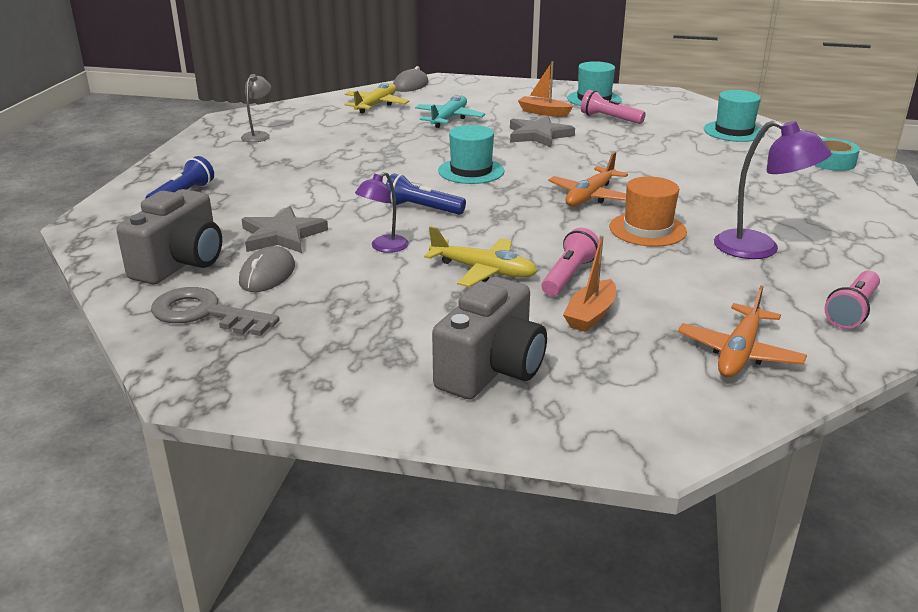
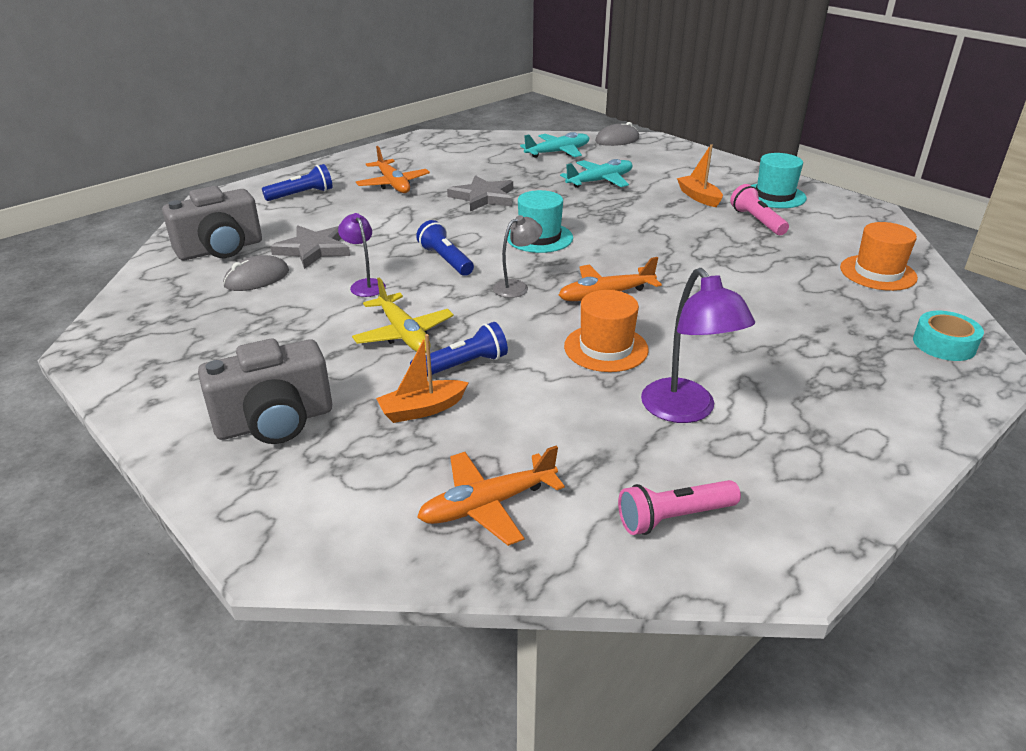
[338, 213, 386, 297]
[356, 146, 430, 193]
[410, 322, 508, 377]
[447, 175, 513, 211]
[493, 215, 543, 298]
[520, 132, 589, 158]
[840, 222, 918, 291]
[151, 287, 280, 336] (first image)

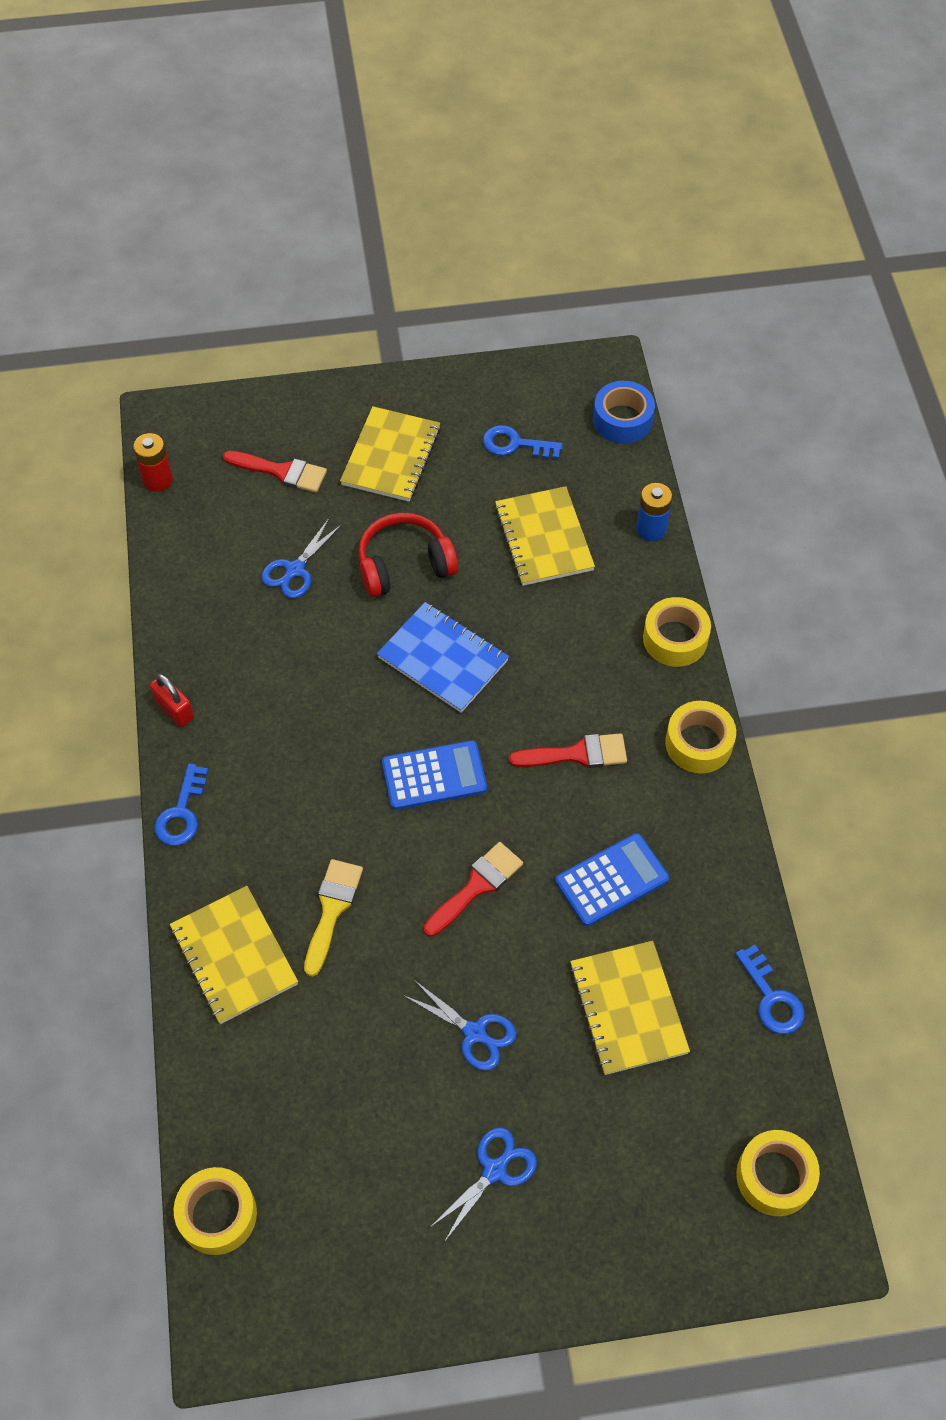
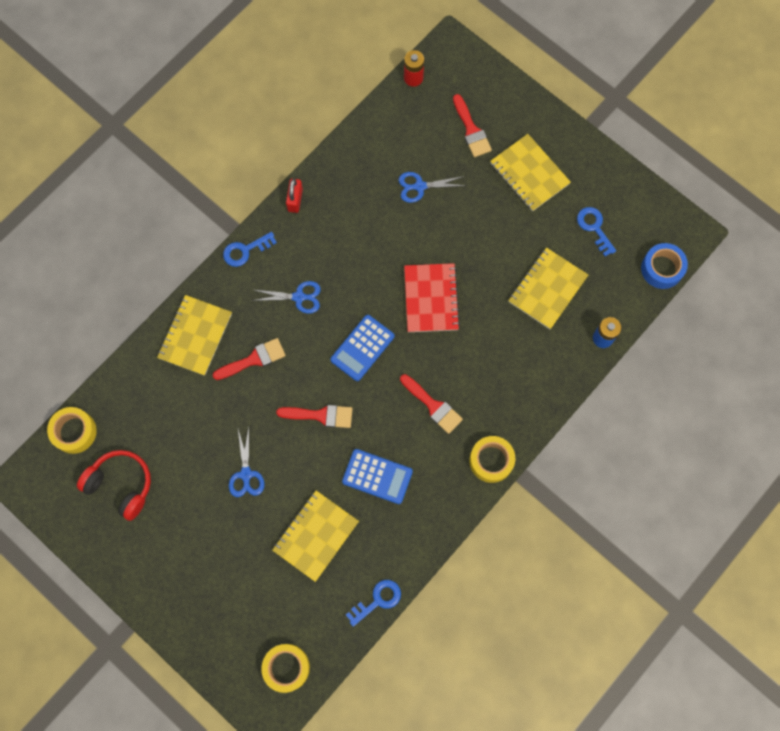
[77, 450, 151, 521]
[212, 338, 286, 380]
[252, 281, 321, 314]
[330, 315, 395, 381]
[346, 580, 401, 627]
[404, 263, 460, 332]
[490, 134, 571, 211]
[643, 597, 711, 667] (first image)

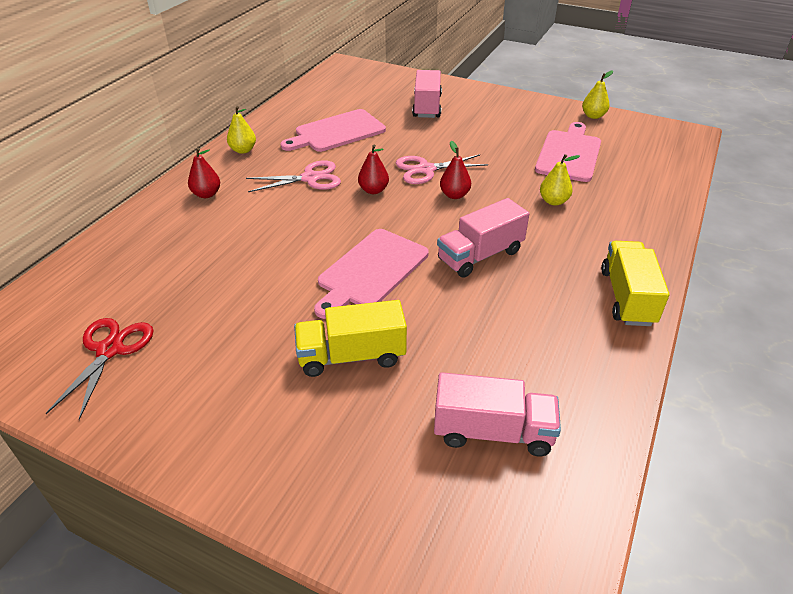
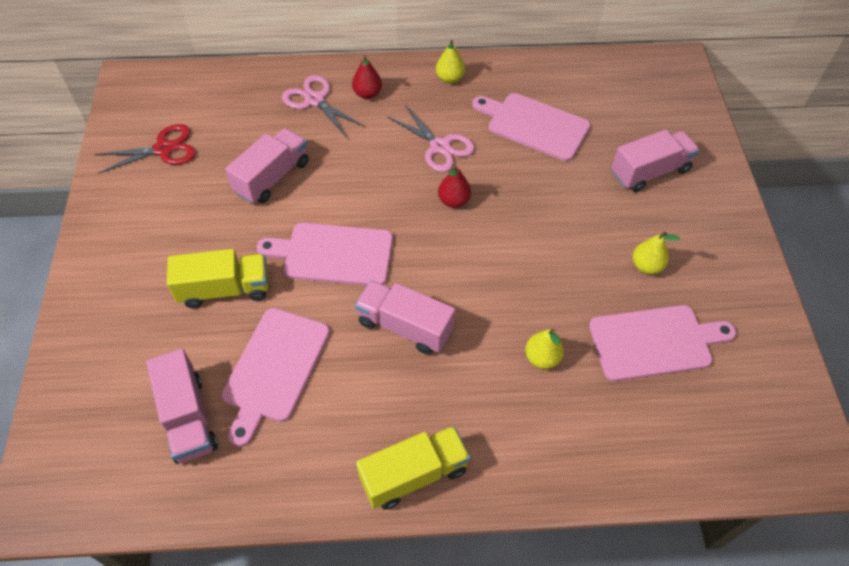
[167, 249, 269, 308]
[222, 308, 330, 447]
[225, 128, 309, 204]
[282, 75, 365, 138]
[632, 232, 680, 274]
[440, 141, 471, 199] (first image)

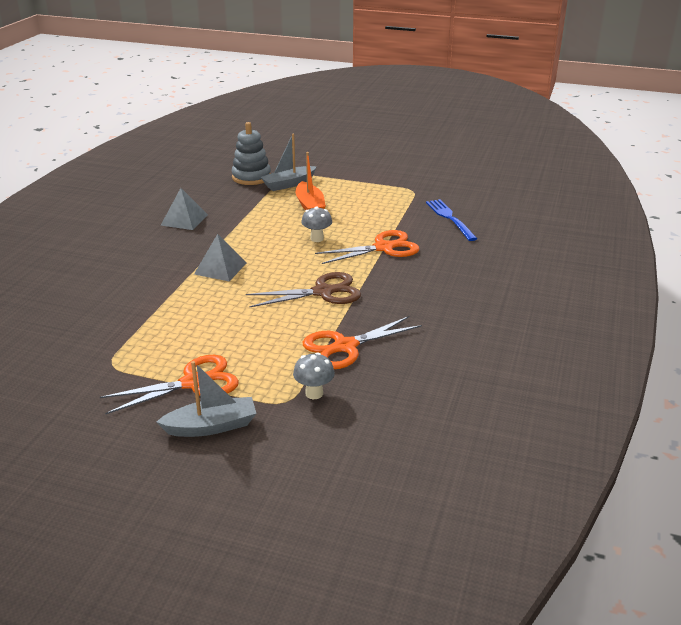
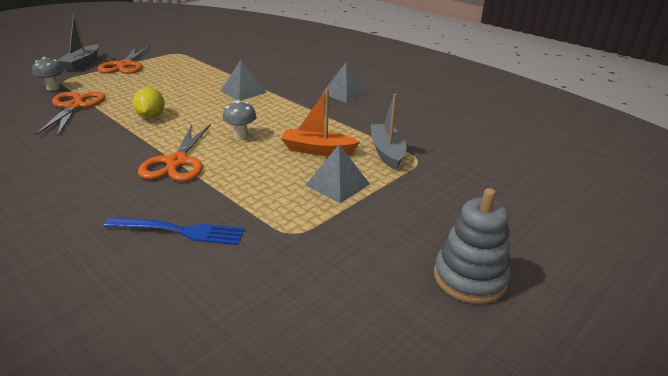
[133, 87, 165, 118]
[305, 144, 370, 203]
[434, 188, 511, 304]

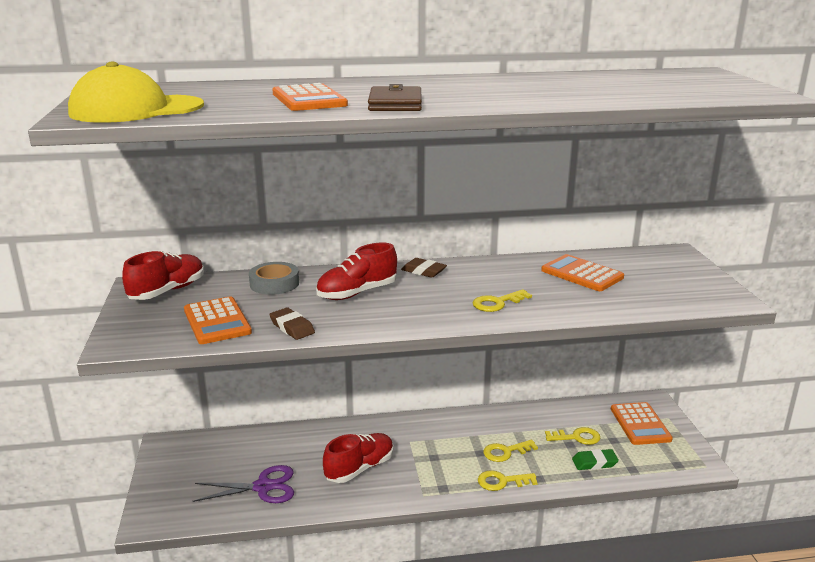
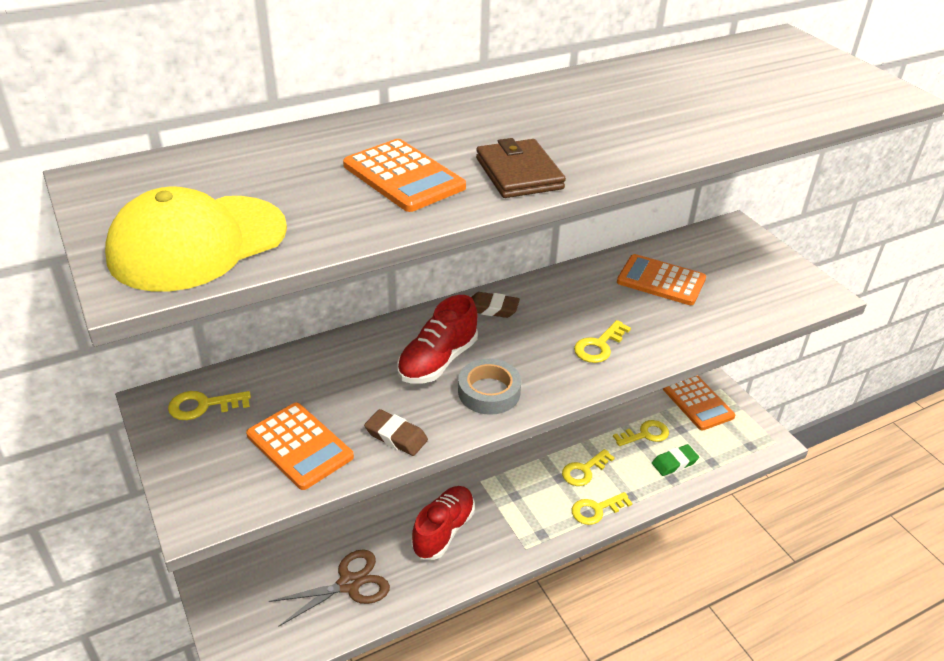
[168, 391, 251, 420]
[269, 549, 390, 627]
[458, 359, 521, 415]

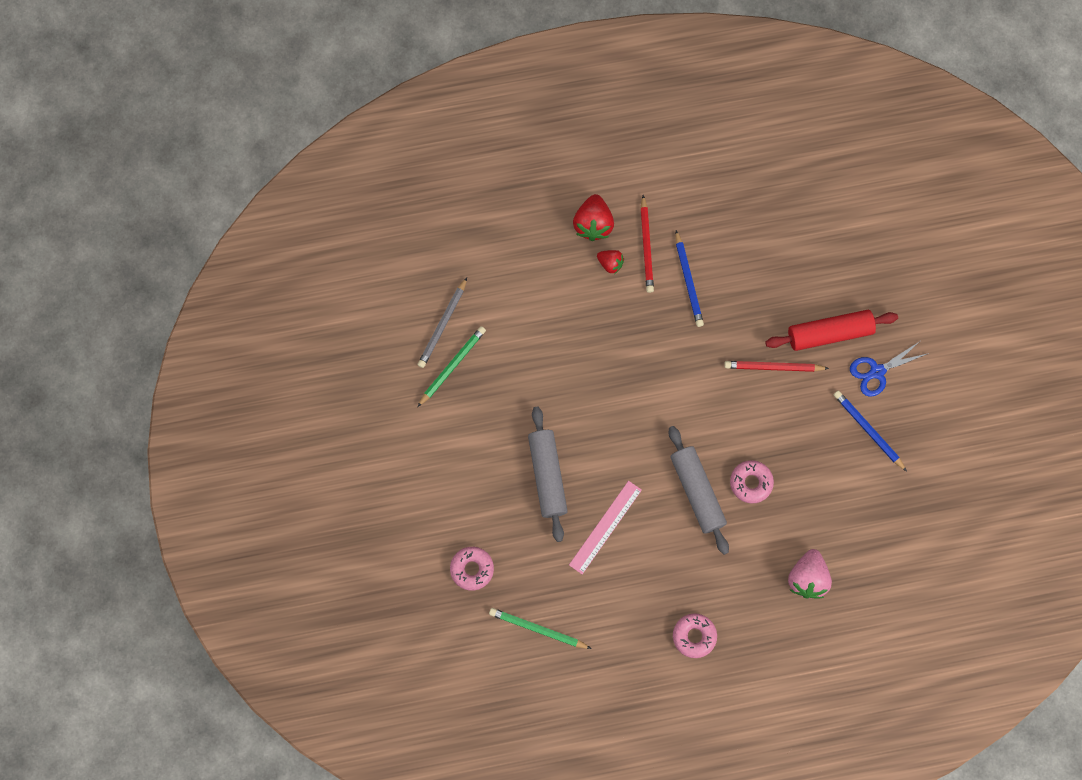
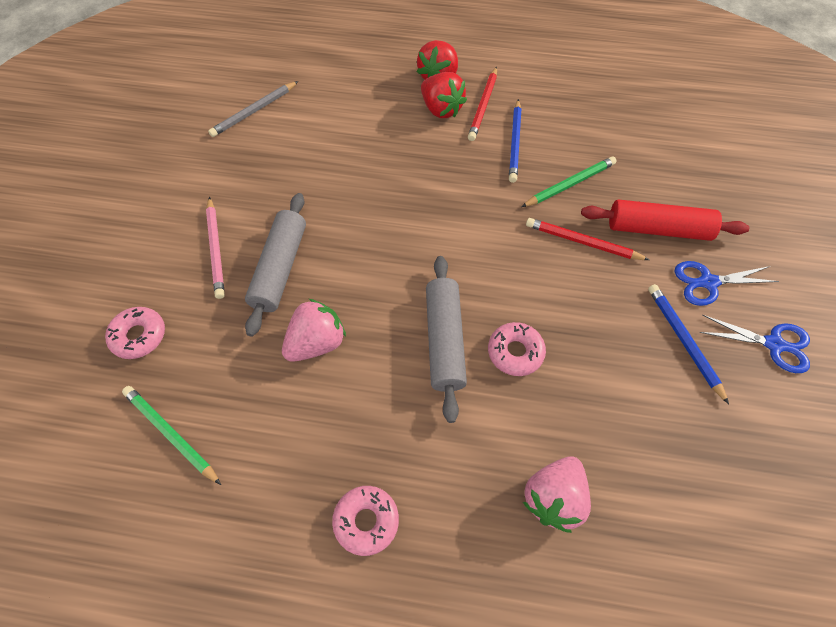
[206, 197, 225, 299]
[282, 299, 346, 362]
[421, 72, 467, 118]
[521, 157, 616, 207]
[700, 315, 810, 373]

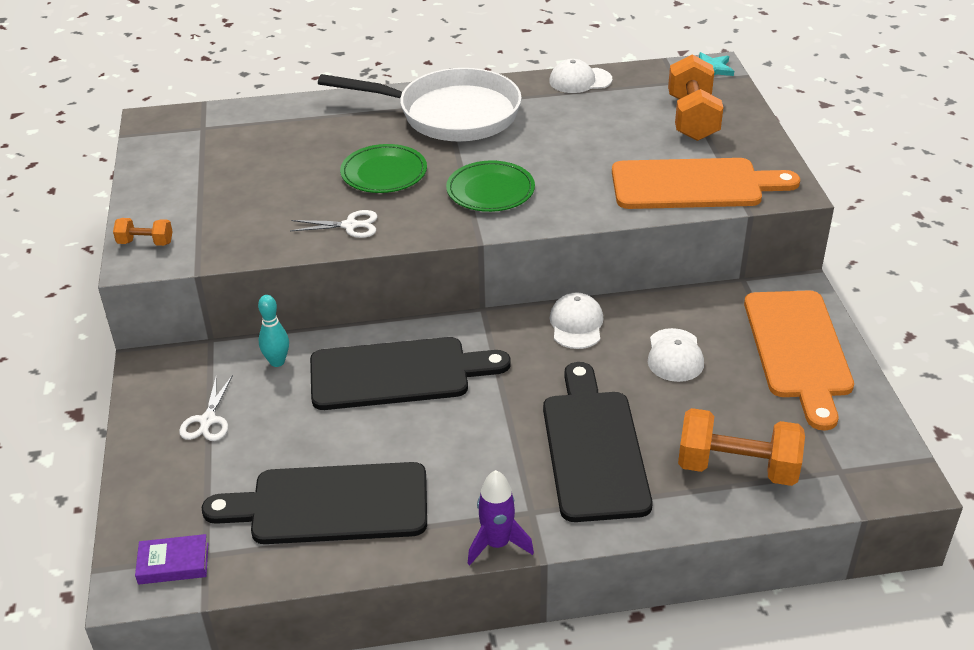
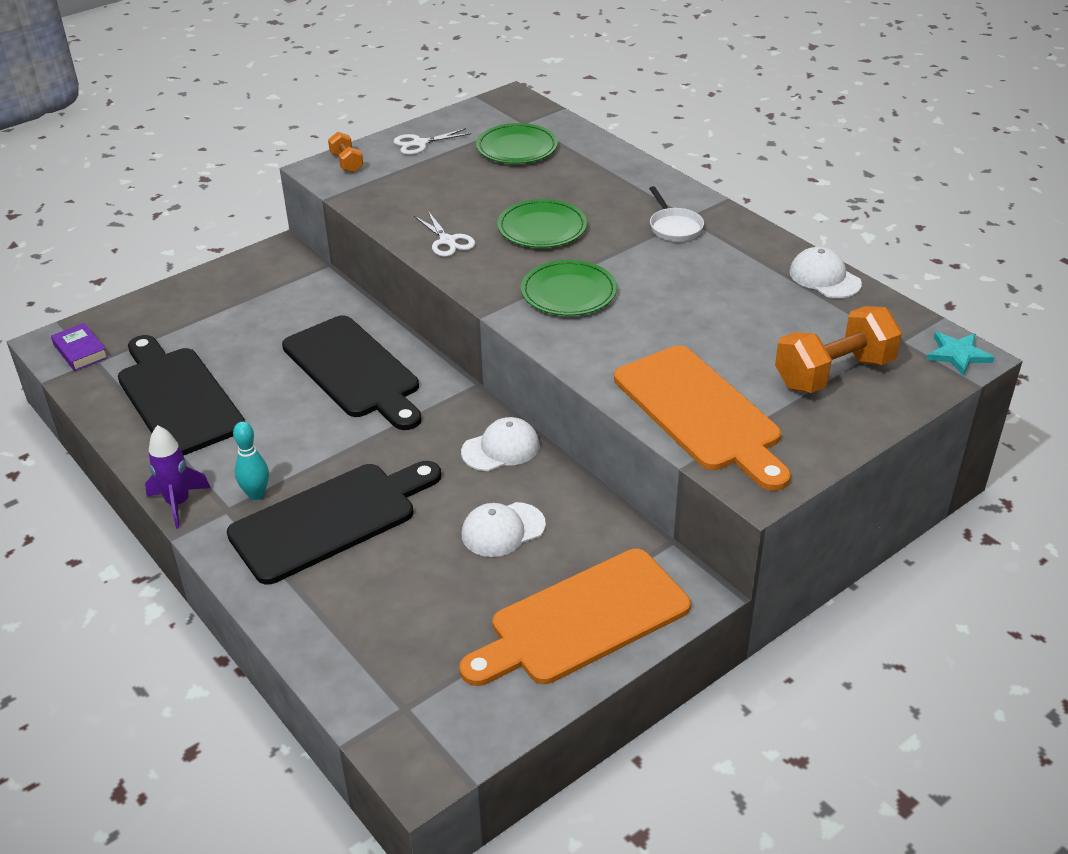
[233, 422, 269, 500]
[393, 128, 471, 155]
[476, 123, 558, 164]
[649, 186, 704, 242]
[678, 408, 805, 486] (first image)

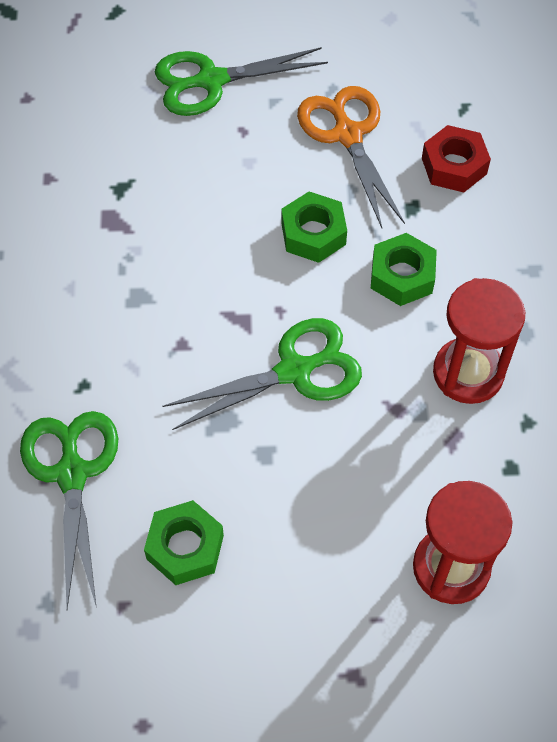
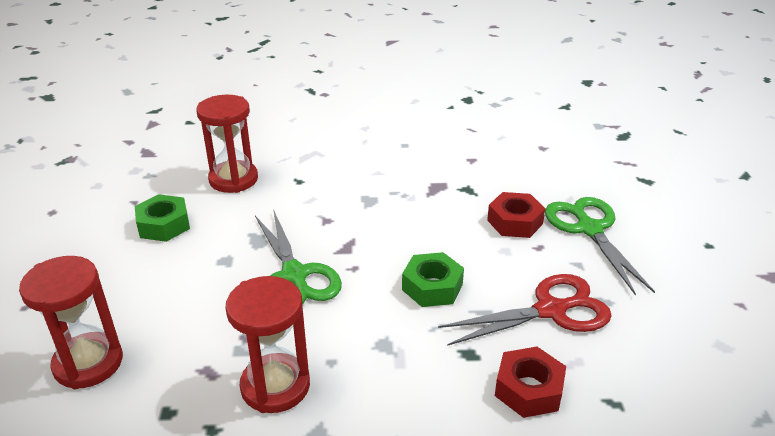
[196, 95, 258, 193]
[438, 274, 612, 346]
[487, 192, 545, 238]
[371, 233, 437, 306] (first image)

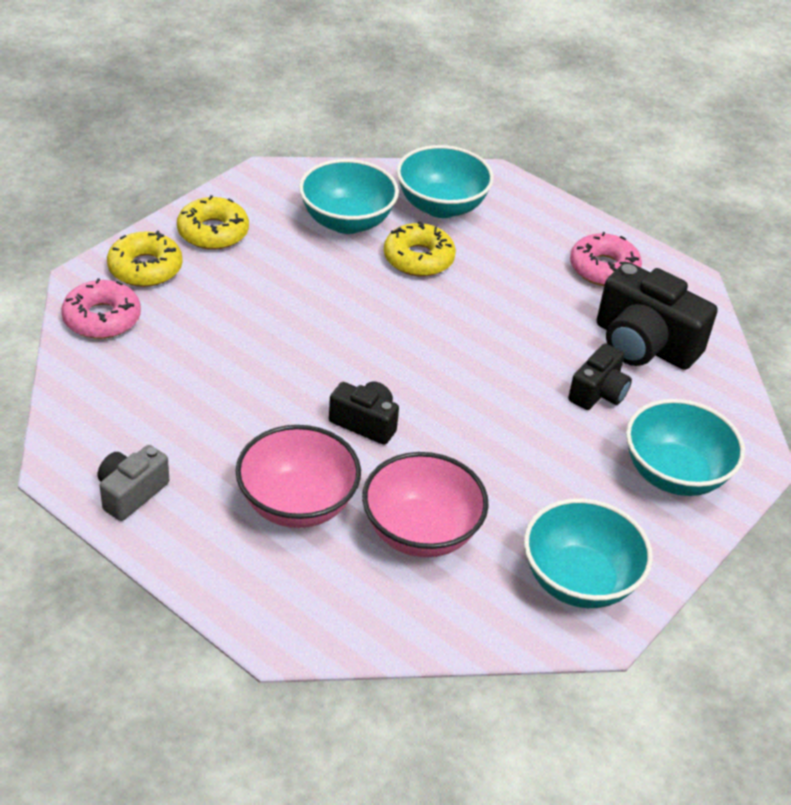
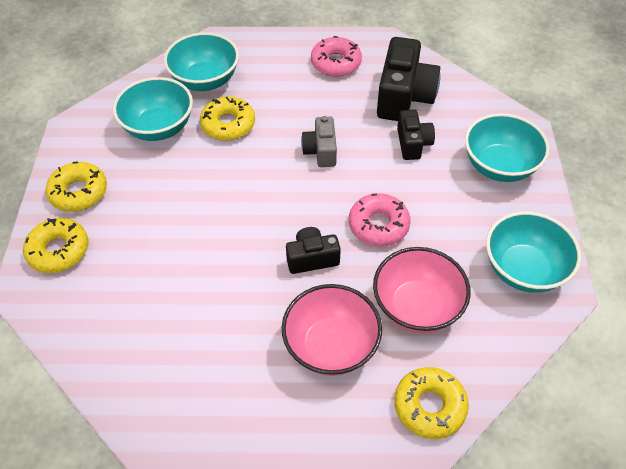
[301, 116, 337, 167]
[349, 193, 411, 246]
[377, 37, 441, 121]
[394, 367, 469, 439]

